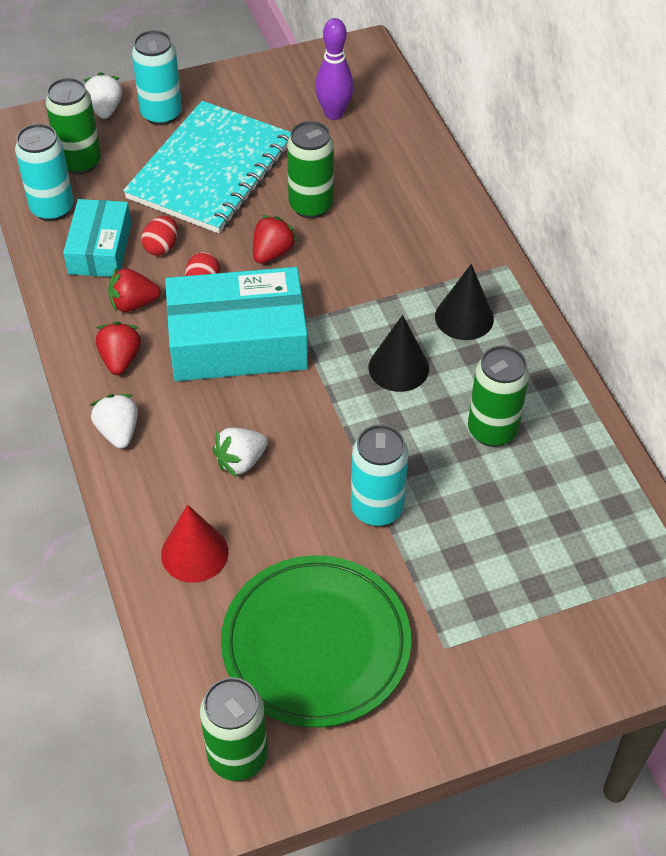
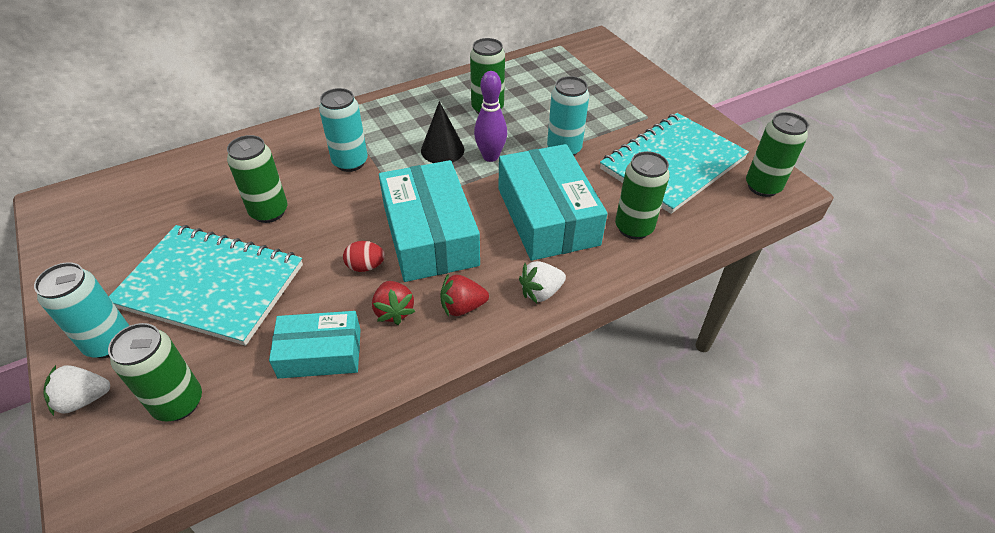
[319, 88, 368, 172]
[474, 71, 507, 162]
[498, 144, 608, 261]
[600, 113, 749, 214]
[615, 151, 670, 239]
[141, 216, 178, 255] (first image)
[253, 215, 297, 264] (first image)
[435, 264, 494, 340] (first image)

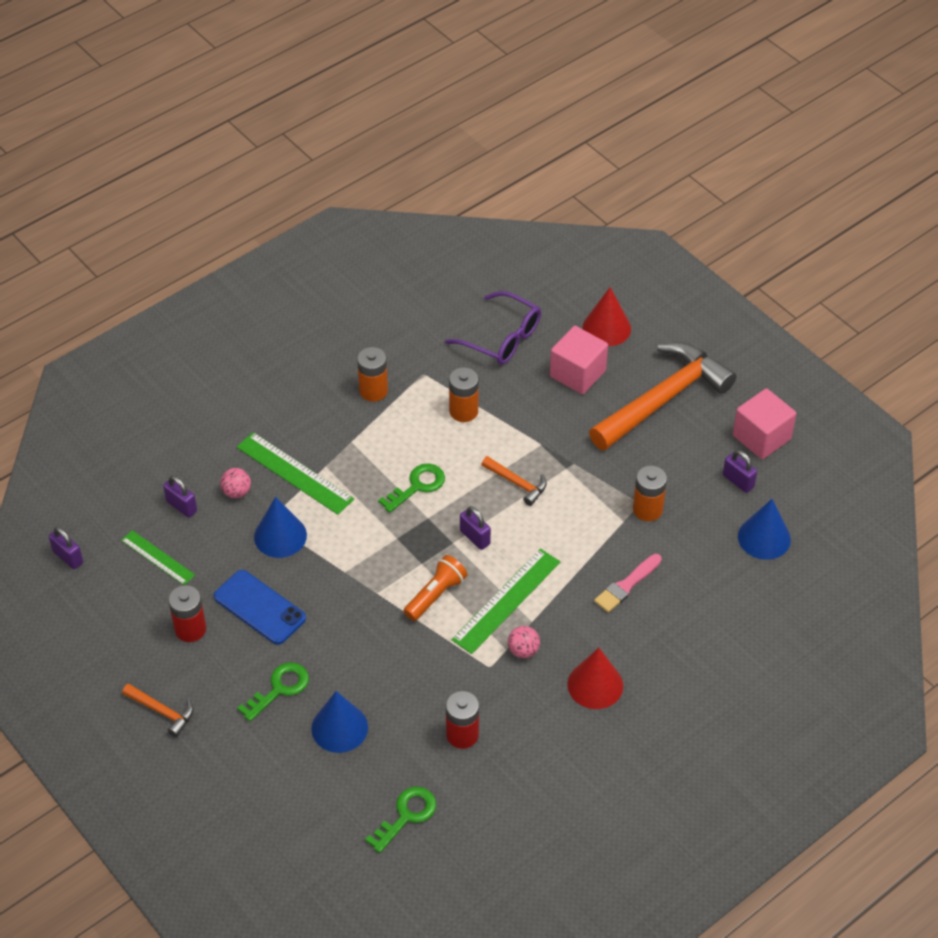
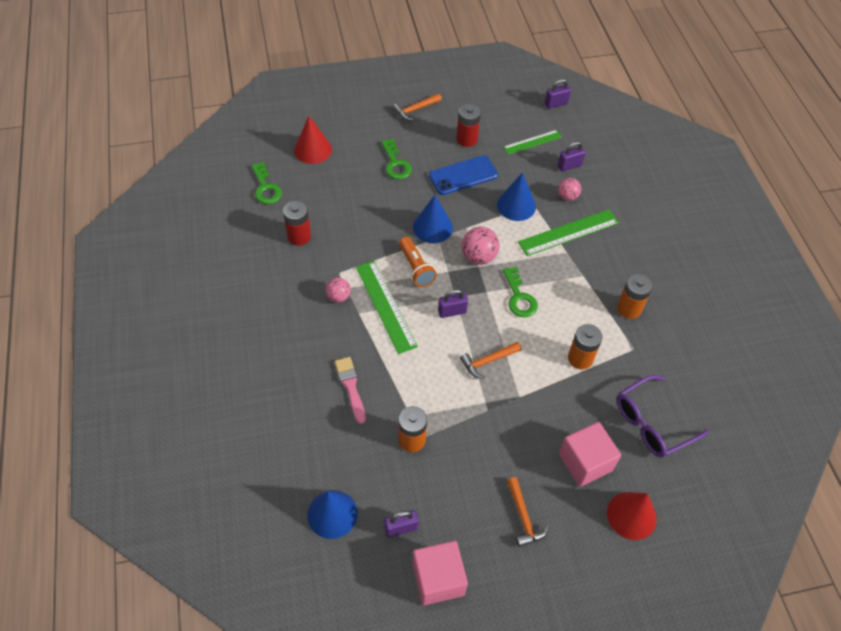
[294, 116, 332, 164]
[413, 195, 453, 243]
[461, 227, 500, 265]
[507, 477, 549, 547]

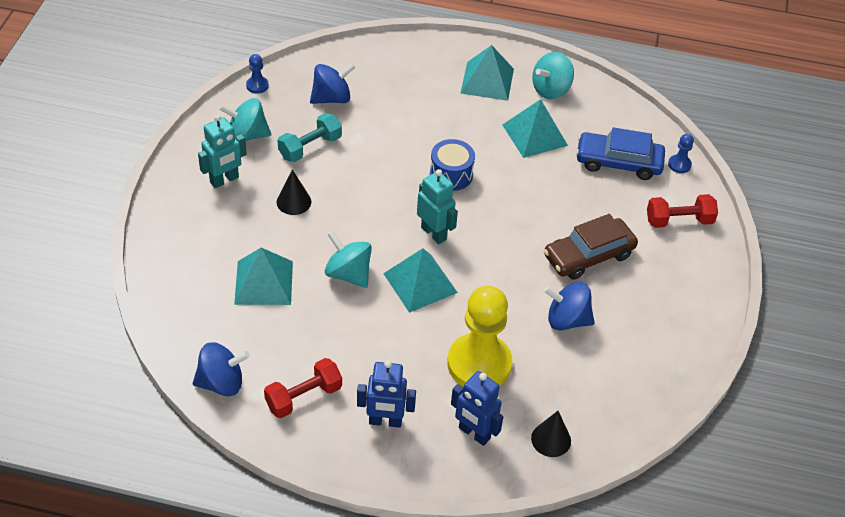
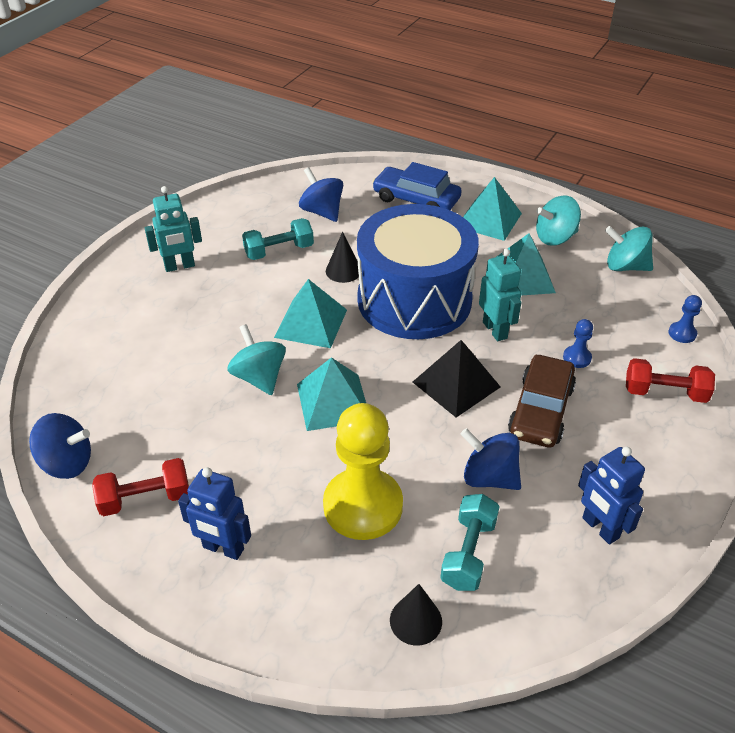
[274, 279, 347, 348]
[299, 167, 343, 222]
[326, 231, 359, 283]
[357, 204, 479, 339]
[372, 162, 462, 210]
[413, 340, 501, 418]
[440, 494, 500, 591]
[479, 249, 521, 341]
[508, 355, 576, 448]
[563, 319, 593, 368]
[578, 446, 645, 545]
[605, 226, 653, 271]

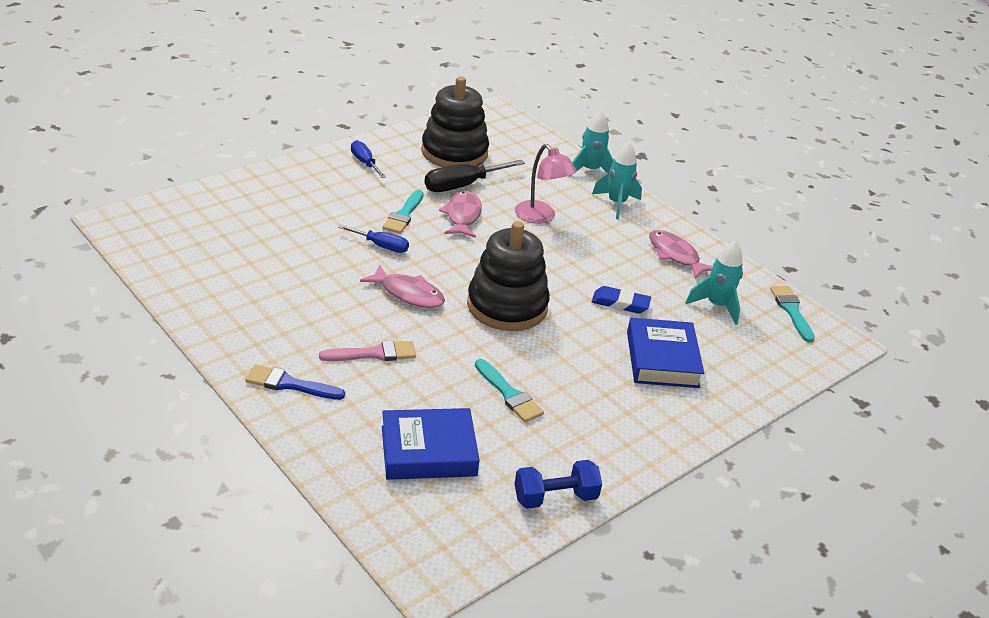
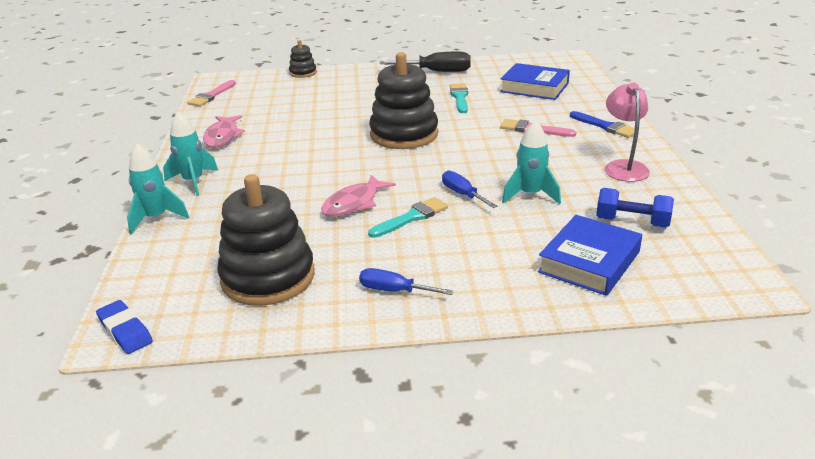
[96, 300, 153, 354]
[187, 80, 236, 107]
[289, 40, 317, 78]
[359, 268, 453, 295]
[380, 51, 470, 72]
[502, 120, 561, 204]
[538, 215, 642, 296]
[596, 188, 674, 228]
[605, 83, 650, 182]
[360, 264, 445, 308] (first image)

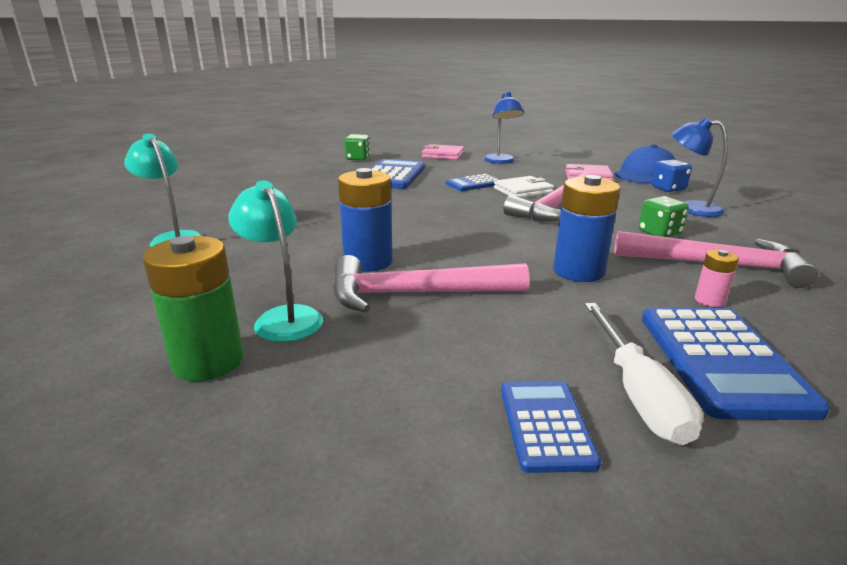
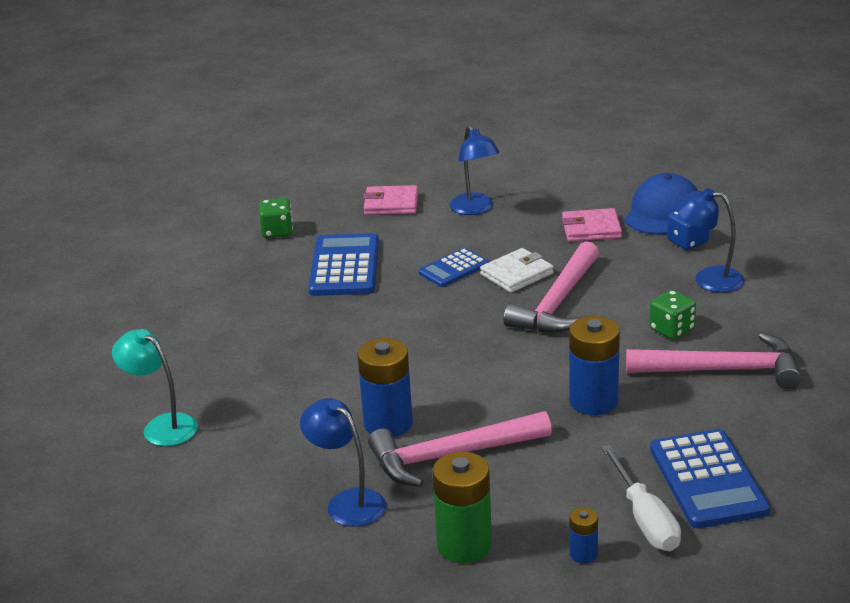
[300, 398, 386, 527]
[433, 452, 492, 563]
[570, 507, 598, 564]
[695, 250, 739, 307] (first image)

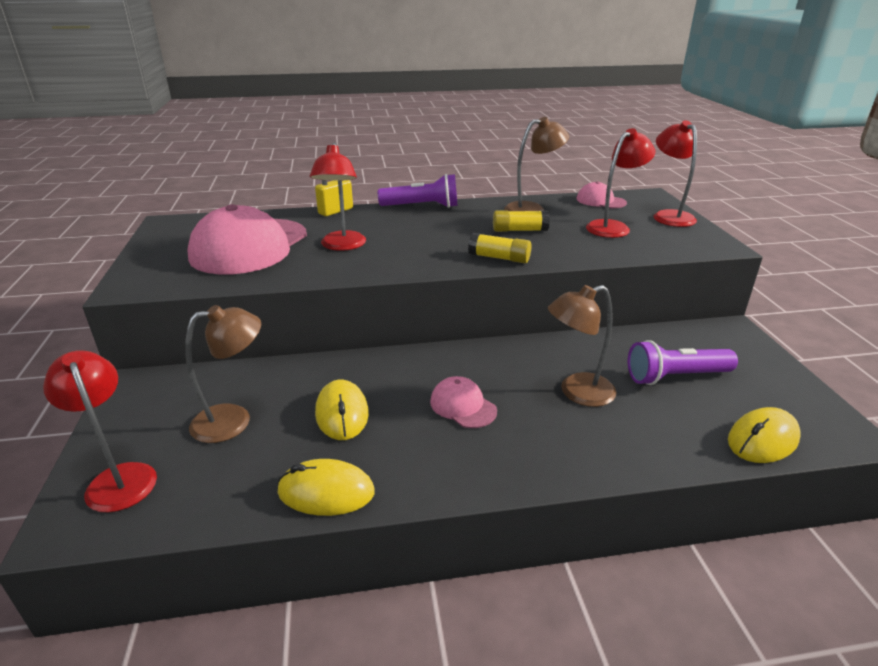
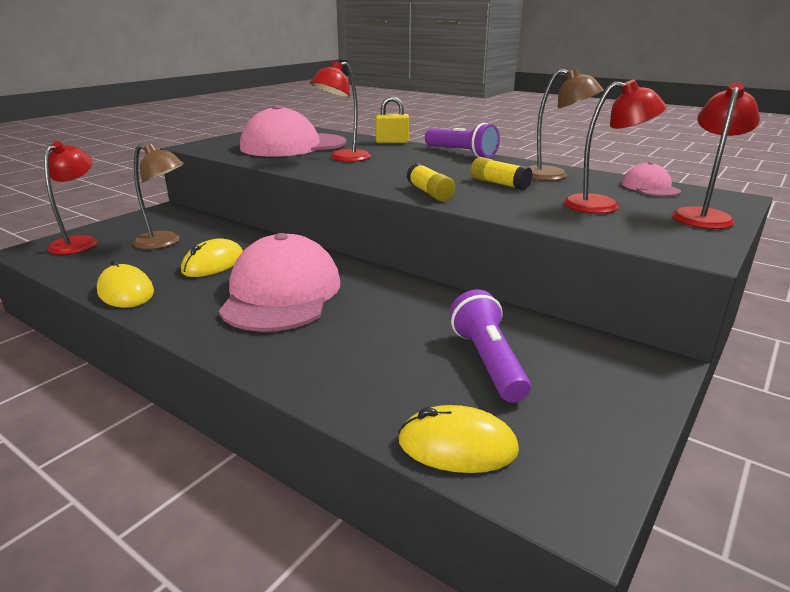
[219, 233, 340, 332]
[450, 290, 531, 403]
[548, 285, 616, 407] (first image)

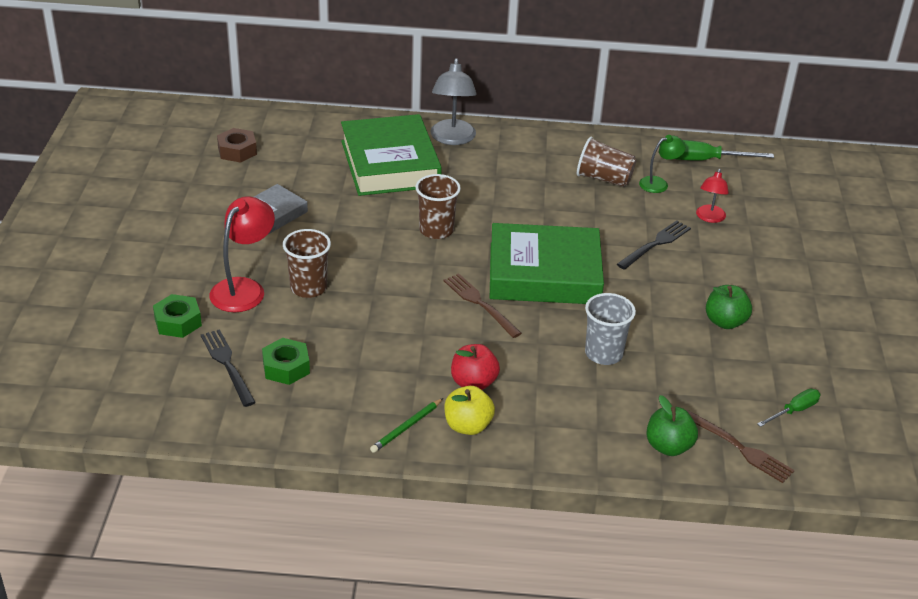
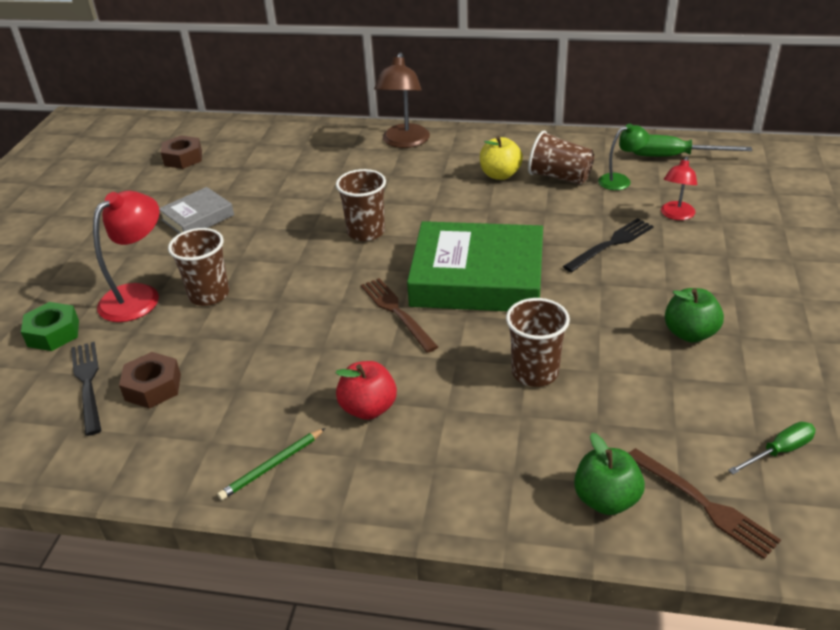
[119, 352, 181, 409]
[374, 52, 430, 148]
[480, 136, 523, 180]
[506, 298, 570, 387]
[341, 114, 442, 196] (first image)

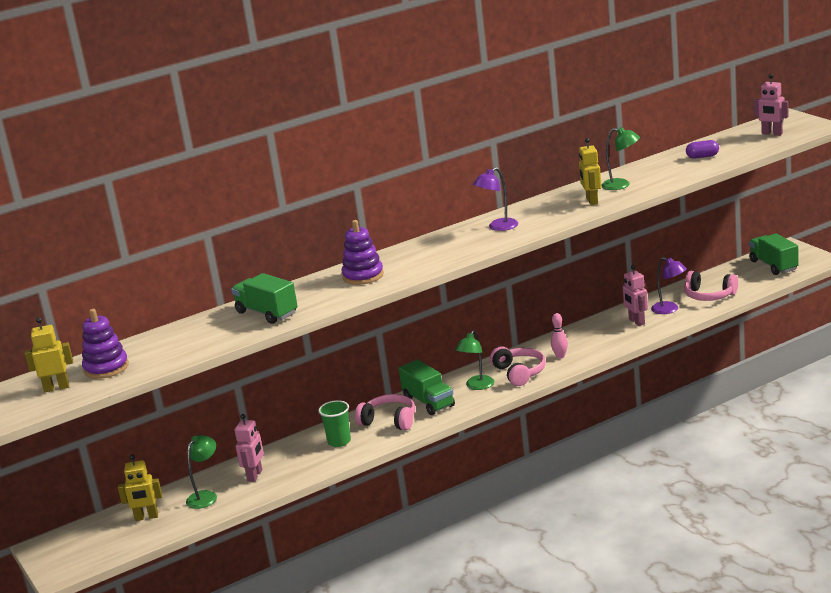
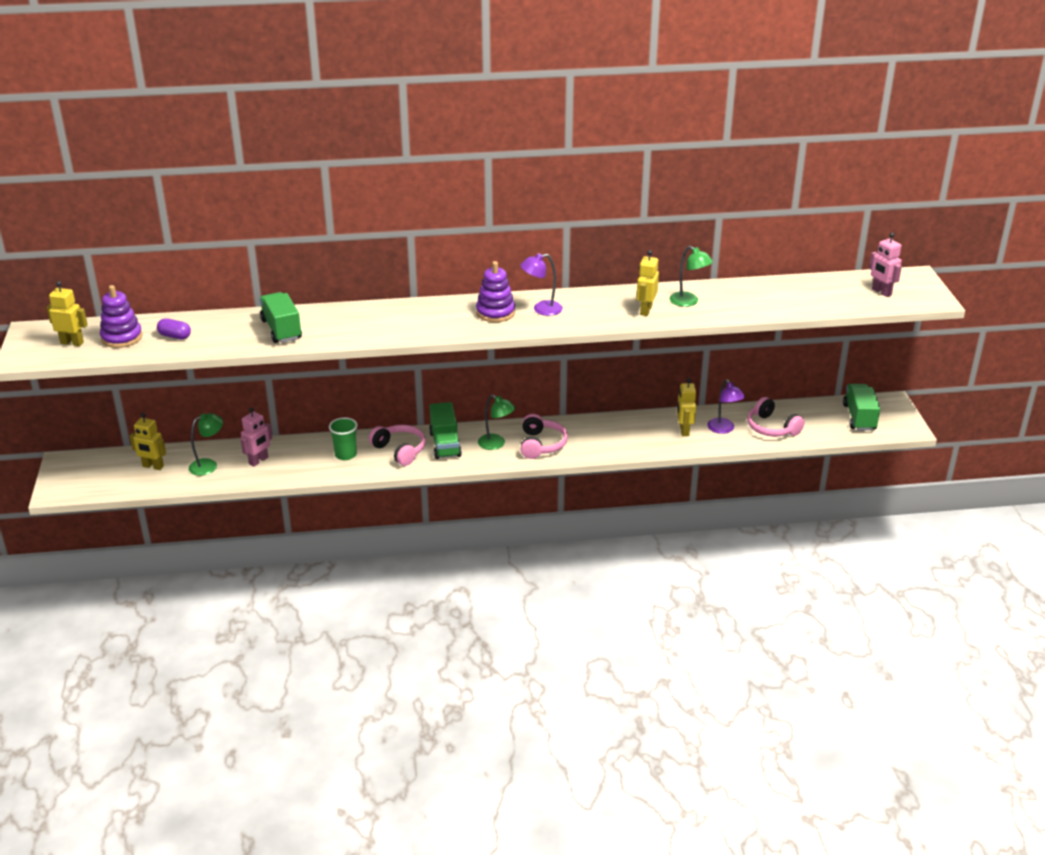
[157, 318, 191, 340]
[476, 261, 515, 322]
[478, 395, 515, 450]
[677, 378, 696, 436]
[551, 313, 568, 359] (first image)

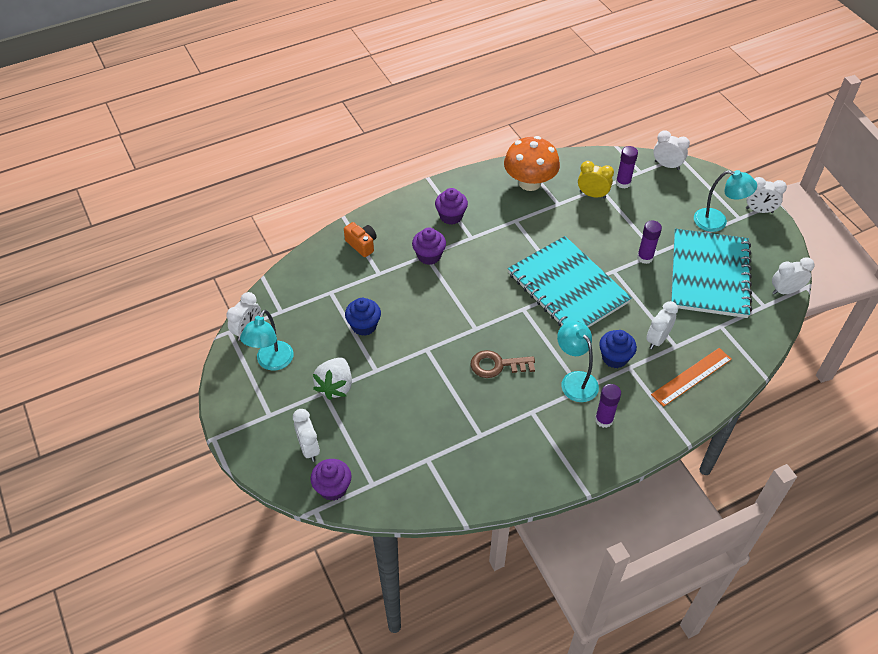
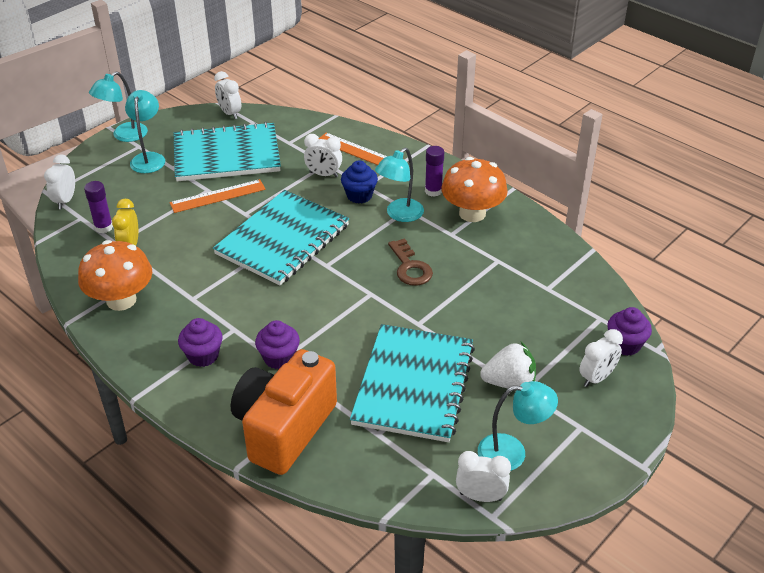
[89, 72, 148, 142]
[170, 179, 266, 213]
[231, 349, 337, 475]
[350, 324, 475, 442]
[441, 157, 508, 222]

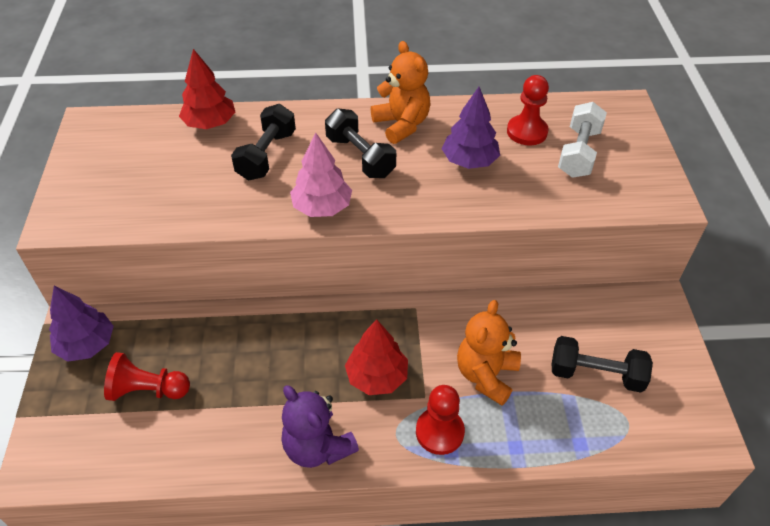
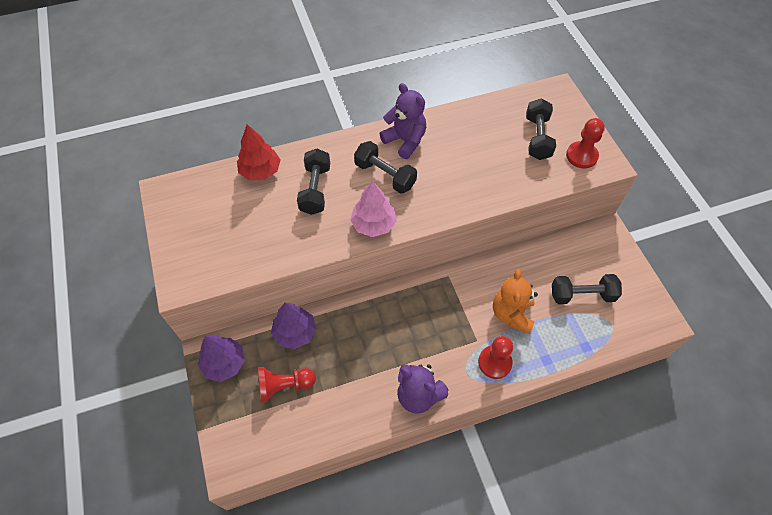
[271, 303, 316, 349]
[380, 83, 426, 159]
[526, 98, 556, 160]
[566, 118, 605, 168]
[345, 319, 408, 395] (first image)

